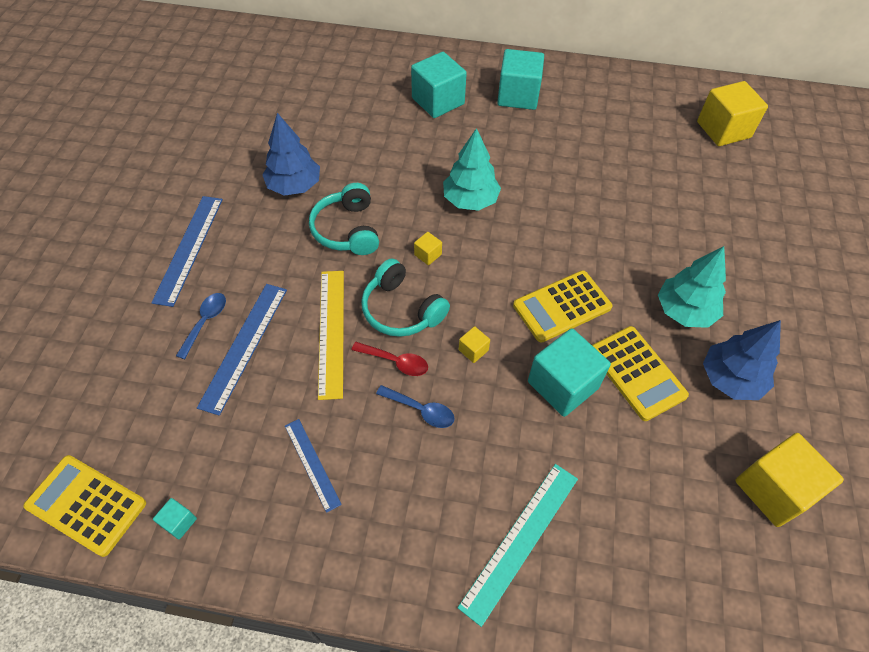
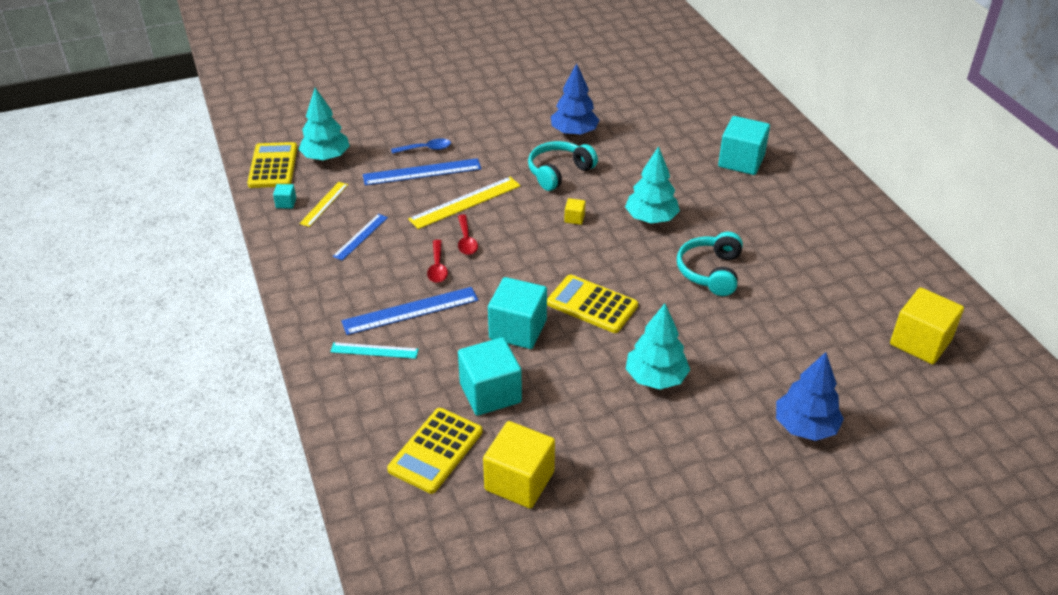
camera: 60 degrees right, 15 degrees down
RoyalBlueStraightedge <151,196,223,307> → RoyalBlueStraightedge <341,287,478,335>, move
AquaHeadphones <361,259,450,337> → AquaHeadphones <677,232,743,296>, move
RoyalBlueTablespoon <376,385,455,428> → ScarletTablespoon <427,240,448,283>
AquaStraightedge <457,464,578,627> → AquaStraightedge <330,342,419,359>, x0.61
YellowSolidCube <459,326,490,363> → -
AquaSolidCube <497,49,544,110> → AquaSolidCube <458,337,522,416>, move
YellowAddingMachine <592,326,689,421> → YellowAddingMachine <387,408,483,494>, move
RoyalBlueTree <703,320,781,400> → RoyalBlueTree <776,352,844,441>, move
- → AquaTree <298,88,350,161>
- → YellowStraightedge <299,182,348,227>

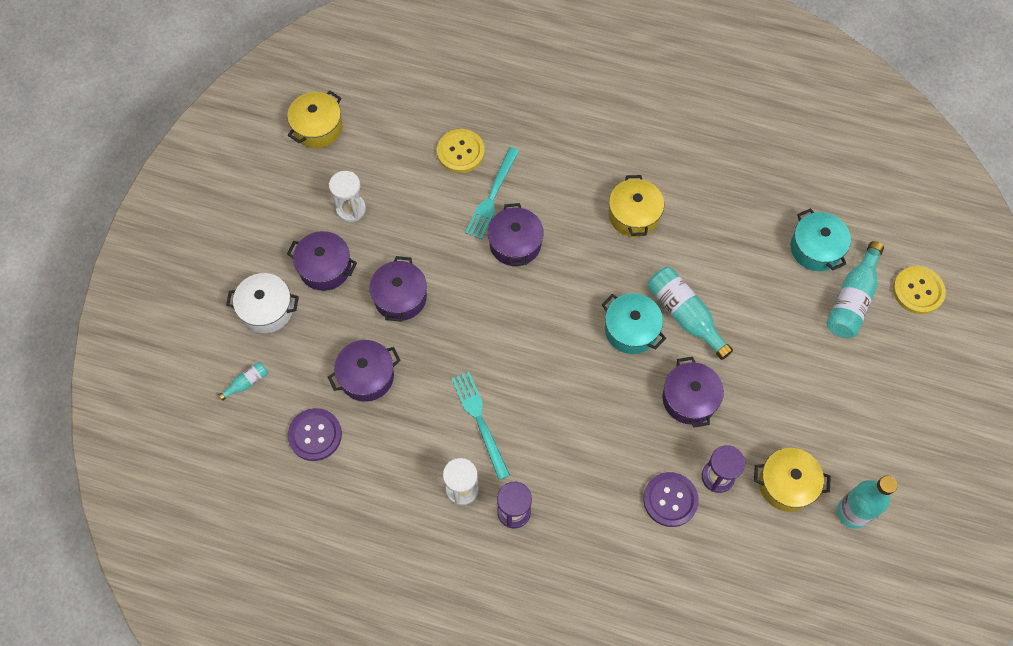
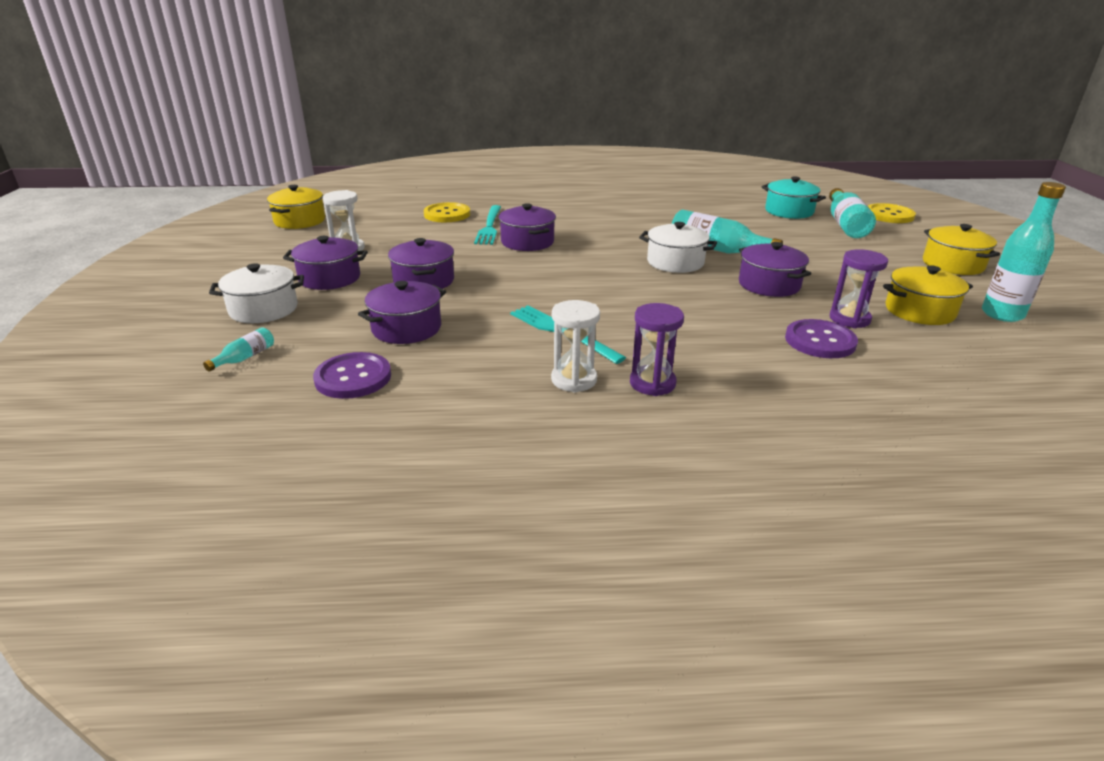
camera: 20 degrees left, 35 degrees down
AquaStockpot <602,293,666,354> → WhiteStockpot <639,222,717,273>
YellowStockpot <609,175,664,237> → YellowStockpot <923,224,1000,275>, move

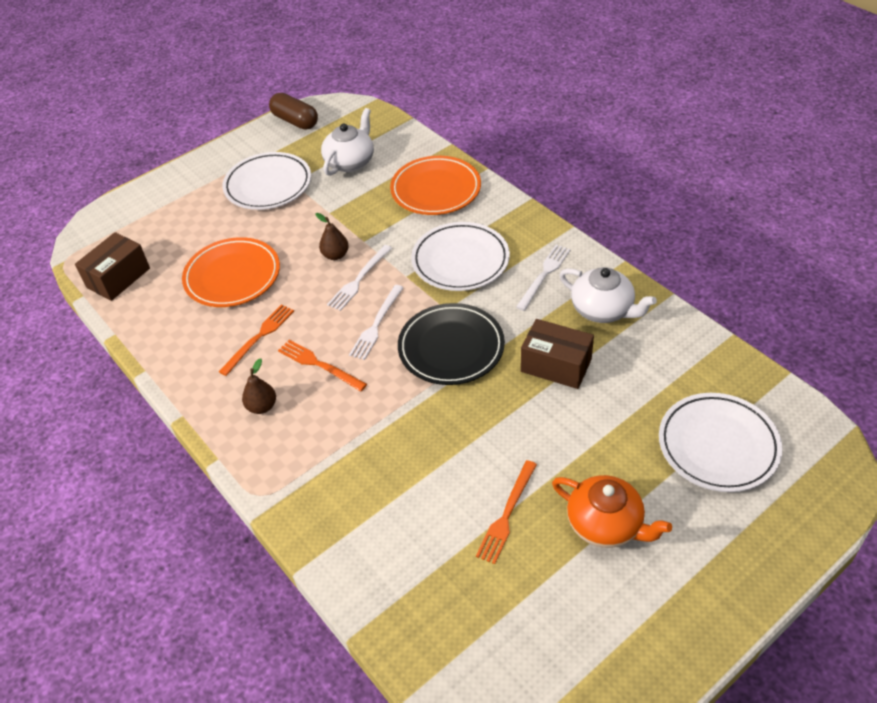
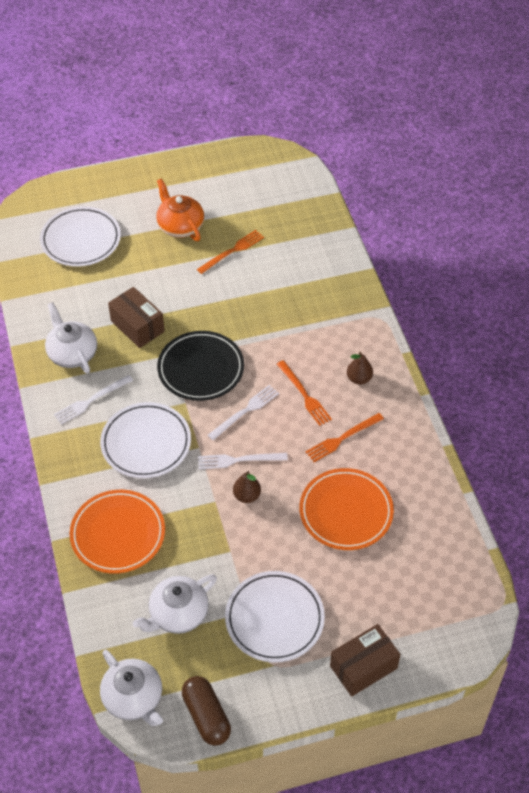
camera: 160 degrees left, 5 degrees up
BrownBox <75,232,150,301> → BrownBox <330,624,400,697>, move
WhiteFork <327,245,392,311> → WhiteFork <198,453,288,469>, 150 degrees counterclockwise
- → WhiteTeapot <100,650,163,726>

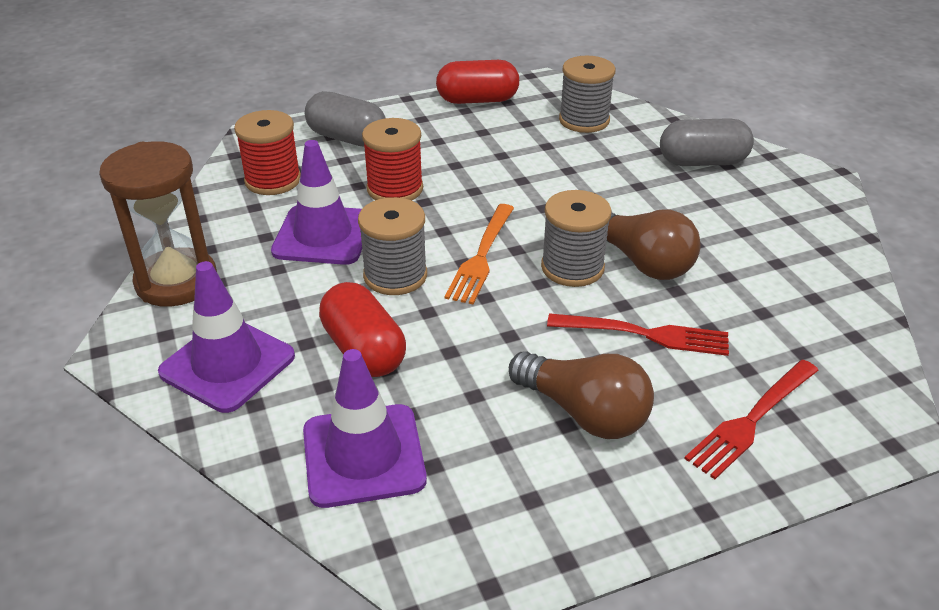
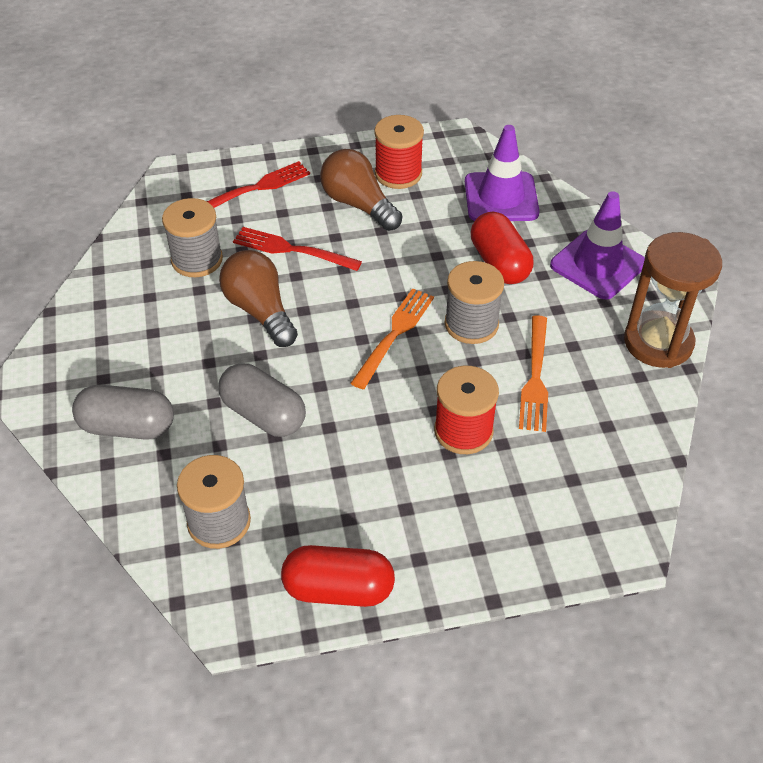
camera: 170 degrees left, 10 degrees up
ScarletSpool <234,110,301,195> → ScarletSpool <374,115,424,189>, move
VioletRoadCone <271,140,362,265> → OrangeFork <519,315,548,432>
GreyCapsule <305,91,386,146> → GreyCapsule <218,363,306,437>, move
GreySpool <541,190,611,287> → GreySpool <162,198,223,277>, move

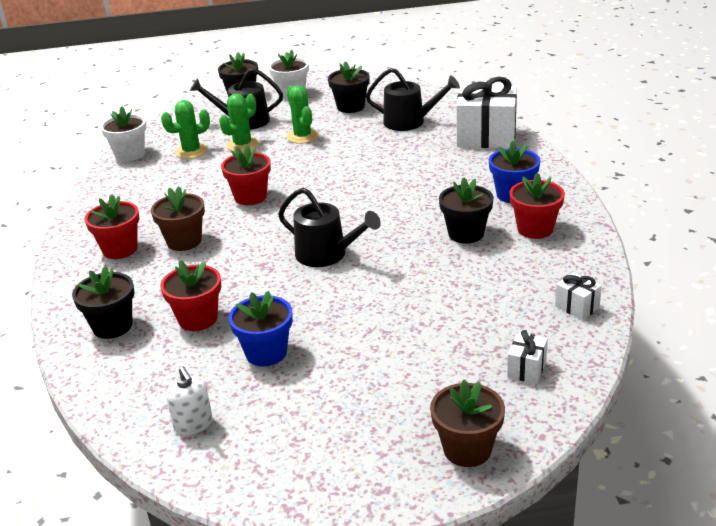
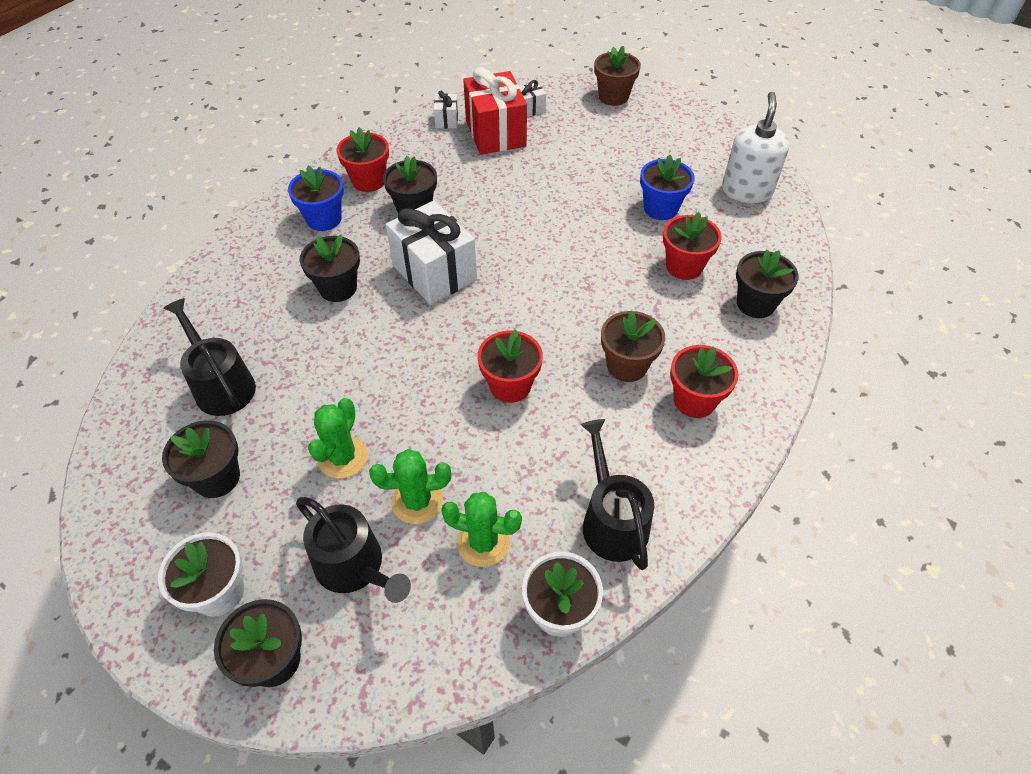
camera: 140 degrees left, 20 degrees up
WhiteSoapPump <166,366,212,435> → WhiteSoapPump <722,92,790,203>, x1.71
JetBlackWateringCan <278,188,381,267> → JetBlackWateringCan <581,419,654,570>, move
WhiteWrappedGift <456,77,517,148> → WhiteWrappedGift <386,201,477,305>, move
- → JetBlackFlowerPot <299,235,360,302>
- → ScarletWrappedGift <463,67,527,155>

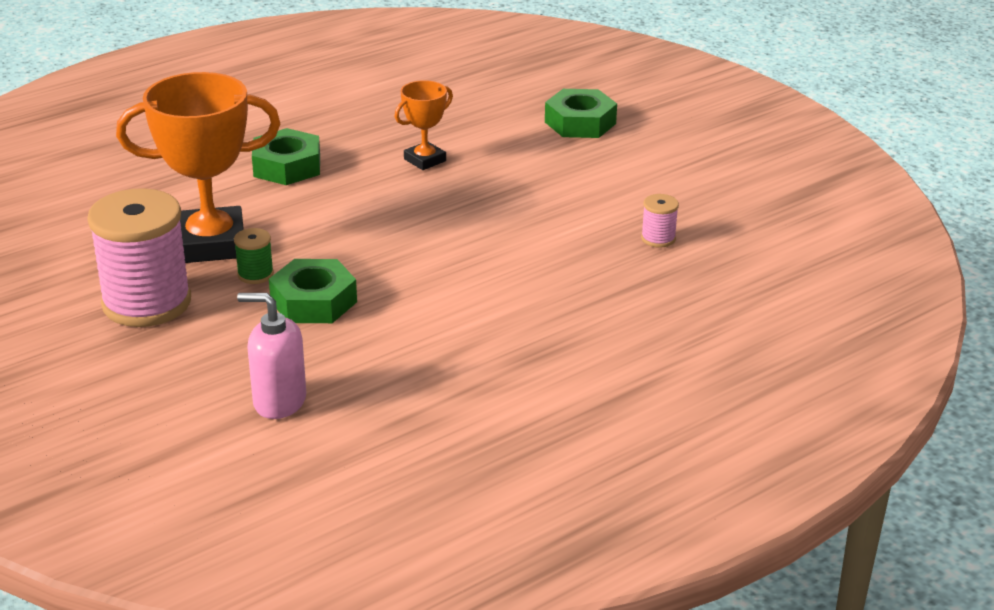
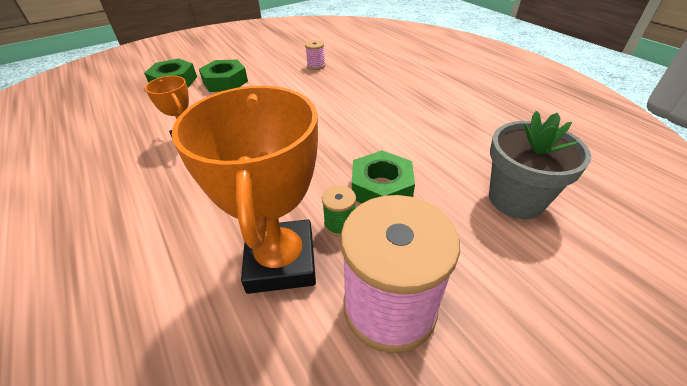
camera: 85 degrees left, 10 degrees up
PinkSoapPump <237,293,306,419> → GreyFlowerPot <489,111,591,219>
EmeraldHexagonNut <252,128,320,185> → EmeraldHexagonNut <199,59,248,92>, move

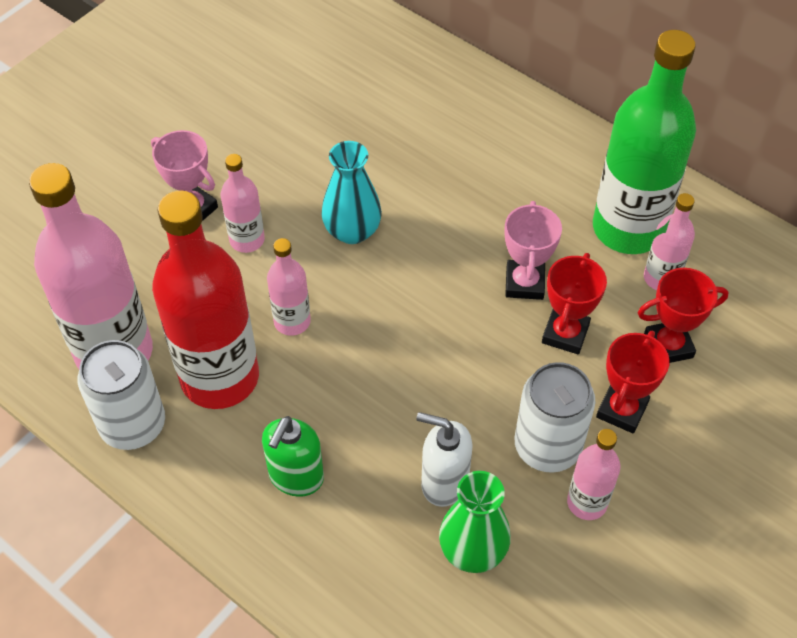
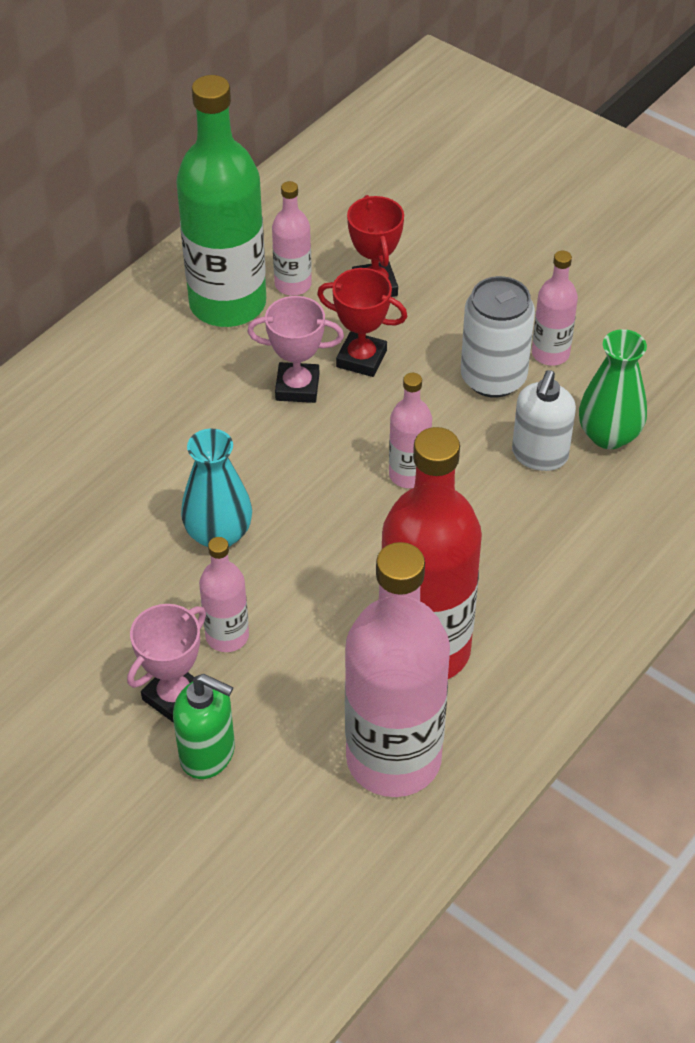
camera: 90 degrees left, 5 degrees down
WhiteSodaCan <78,340,165,450> → -
EmeraldSoapPump <262,416,324,497> → EmeraldSoapPump <173,674,235,779>, move
PinkBottle <267,238,311,336> → PinkBottle <389,373,432,488>, move
ScarletTrophy <596,330,670,434> → -

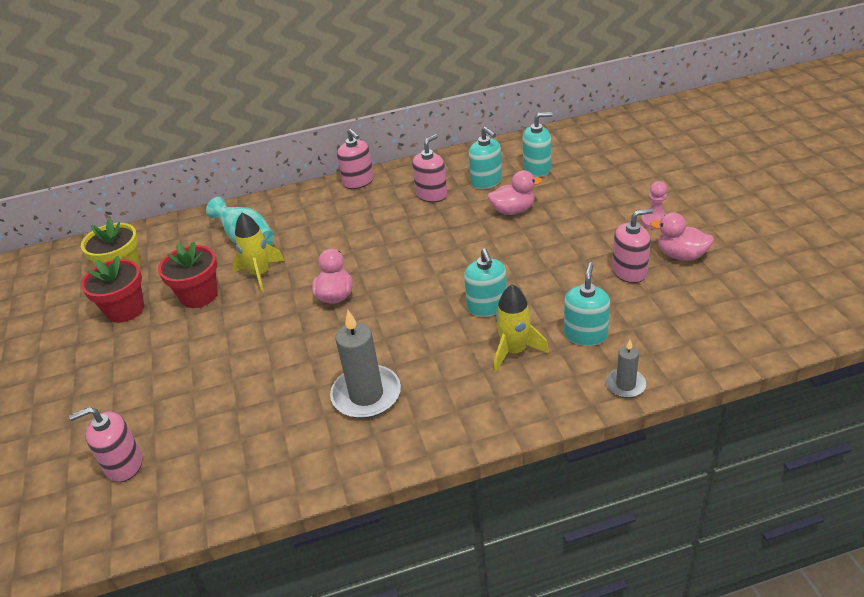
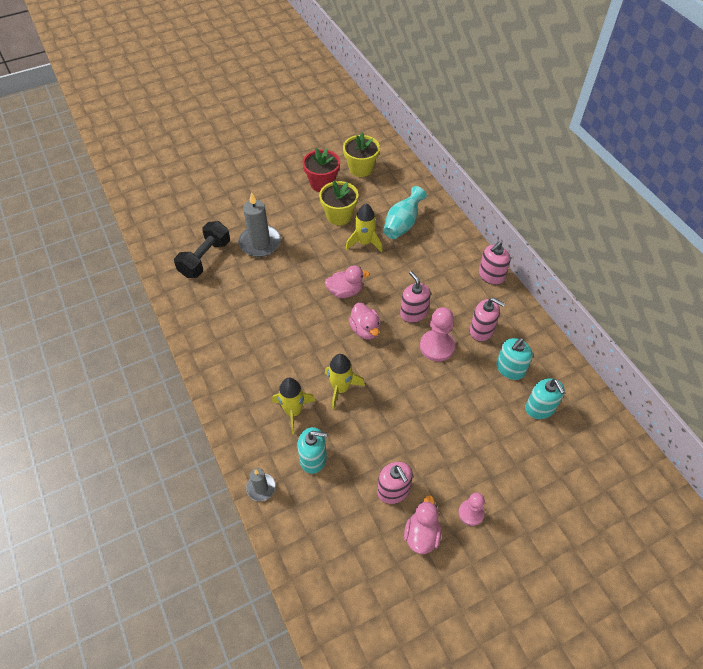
camera: 75 degrees right, 15 degrees up
PinkSoapPump <69,407,142,482> → PinkSoapPump <400,271,431,323>, move
ScarletFlowerPot <158,241,218,308> → YellowFlowerPot <319,181,358,225>
GreyWaxCandle <330,310,401,419> → GreyWaxCandle <238,192,281,257>, move
AquaSoapPump <464,248,507,317> → YellowRocket <325,354,365,410>
PinkRubberDuck <488,170,542,215> → PinkRubberDuck <349,303,381,340>, move
- → JetBlackFreeWeight <174,221,230,278>
- → PinkGamePawn <420,307,455,362>

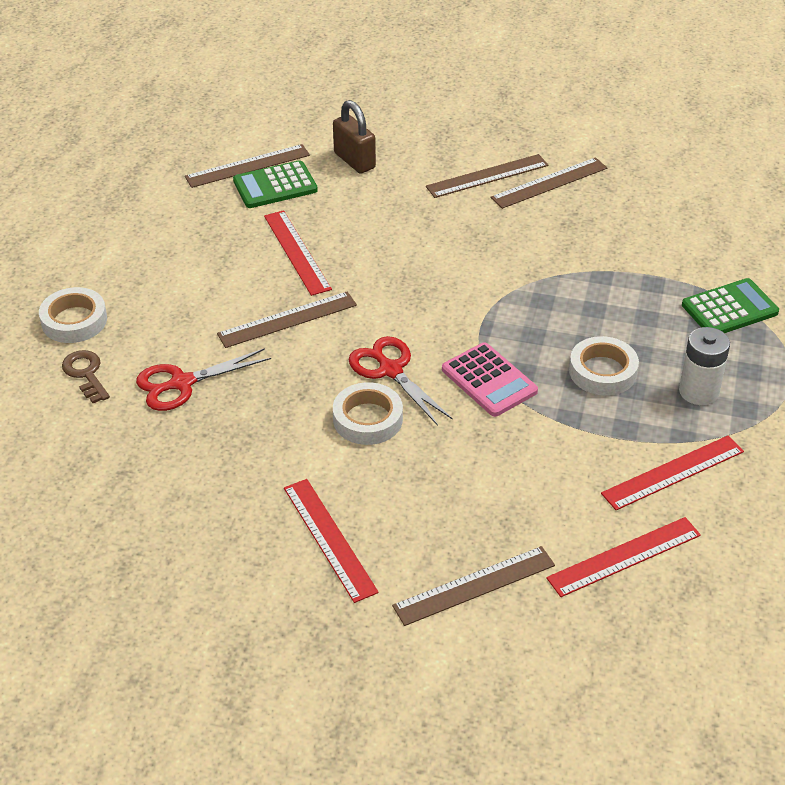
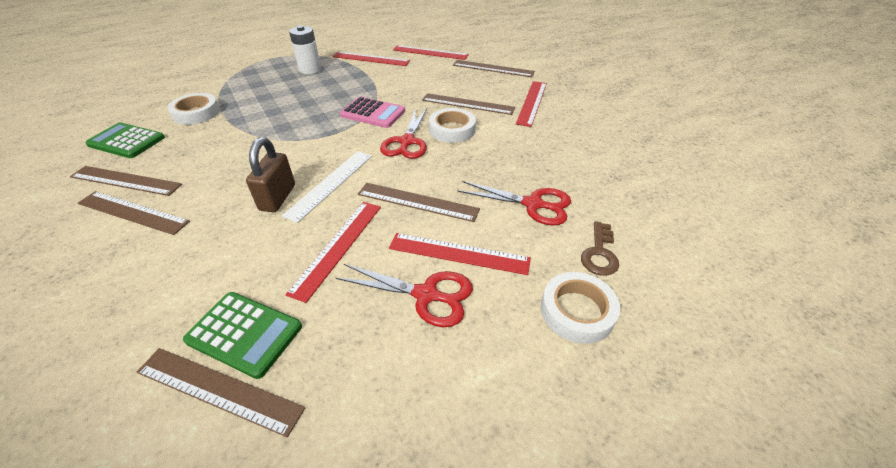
camera: 135 degrees left, 0 degrees up
BrownSmallLock <333,100,376,174> → BrownSmallLock <246,137,295,212>, move
PinkAddingMachine <442,343,538,417> → PinkAddingMachine <340,97,405,128>, 105 degrees clockwise
WhiteRollOfTape <569,336,639,396> → WhiteRollOfTape <167,93,220,125>, move
EmeraldAddingMachine <682,278,779,333> → EmeraldAddingMachine <85,122,165,158>, move
- → WhiteStraightedge <282,151,372,223>
- → ScarletShears <336,264,473,327>
- → ScarletStraightedge <389,233,531,275>
- → BrownStraightedge <422,93,515,115>

